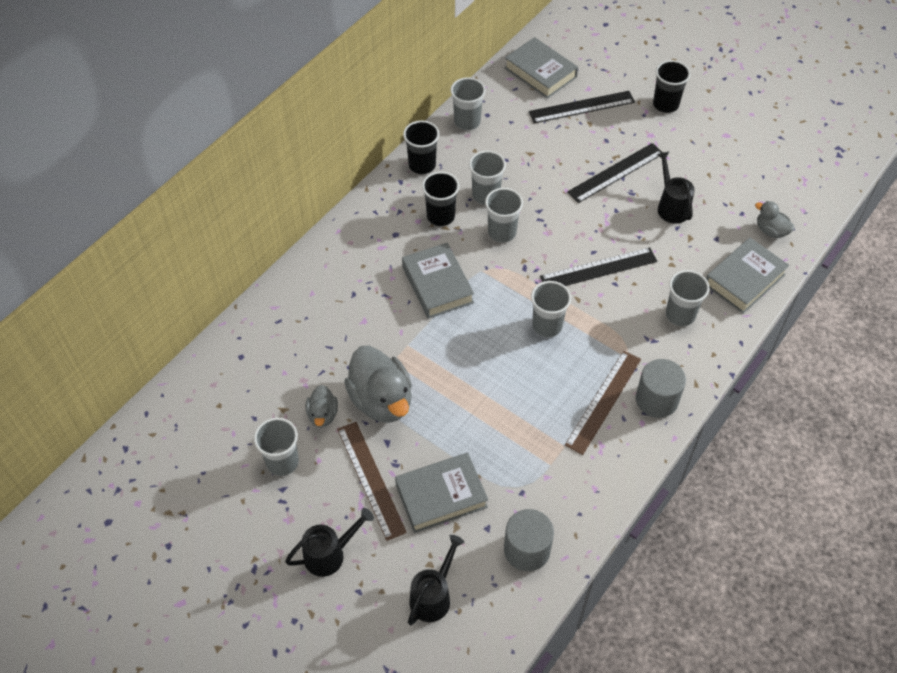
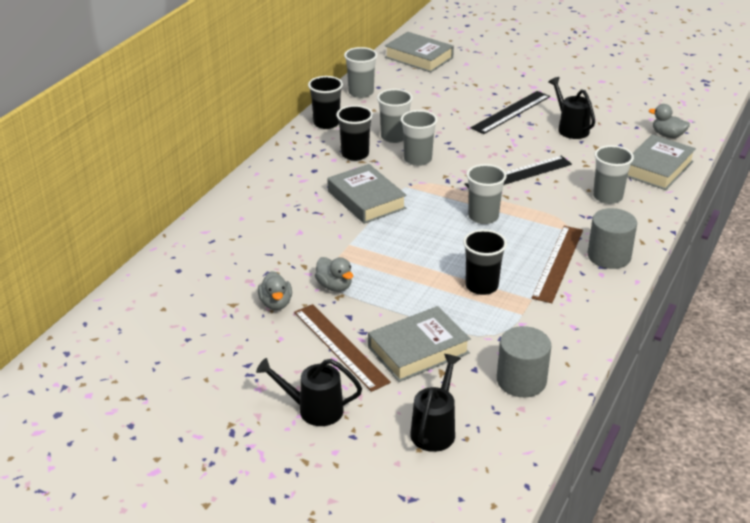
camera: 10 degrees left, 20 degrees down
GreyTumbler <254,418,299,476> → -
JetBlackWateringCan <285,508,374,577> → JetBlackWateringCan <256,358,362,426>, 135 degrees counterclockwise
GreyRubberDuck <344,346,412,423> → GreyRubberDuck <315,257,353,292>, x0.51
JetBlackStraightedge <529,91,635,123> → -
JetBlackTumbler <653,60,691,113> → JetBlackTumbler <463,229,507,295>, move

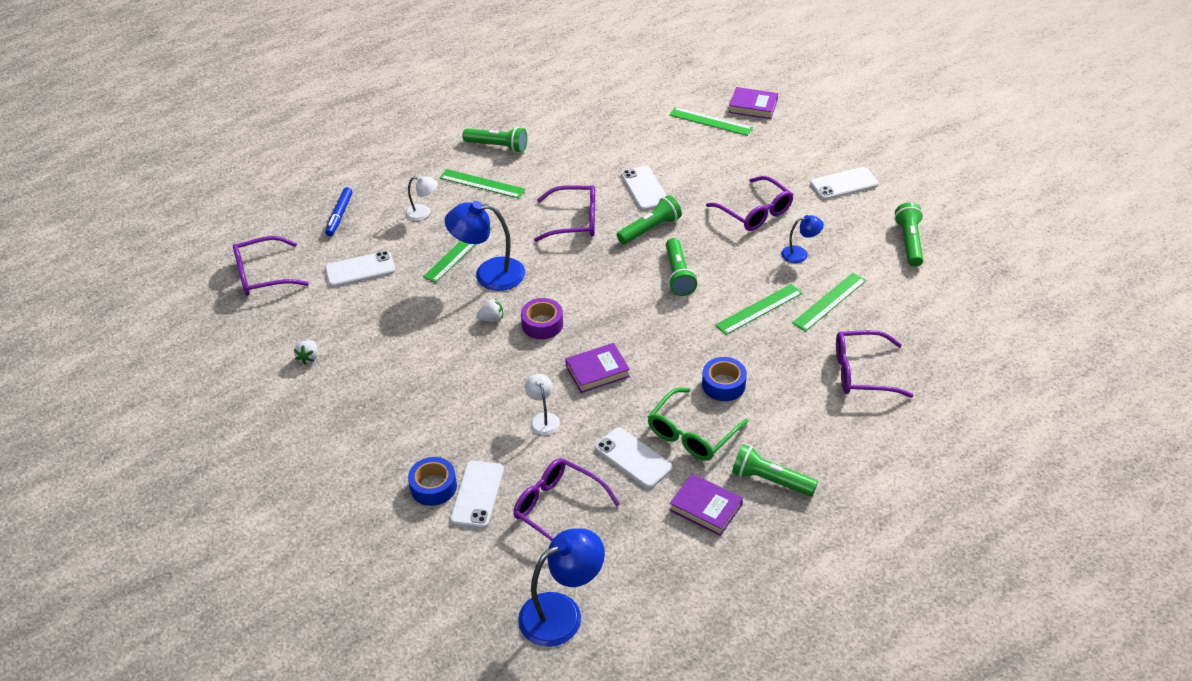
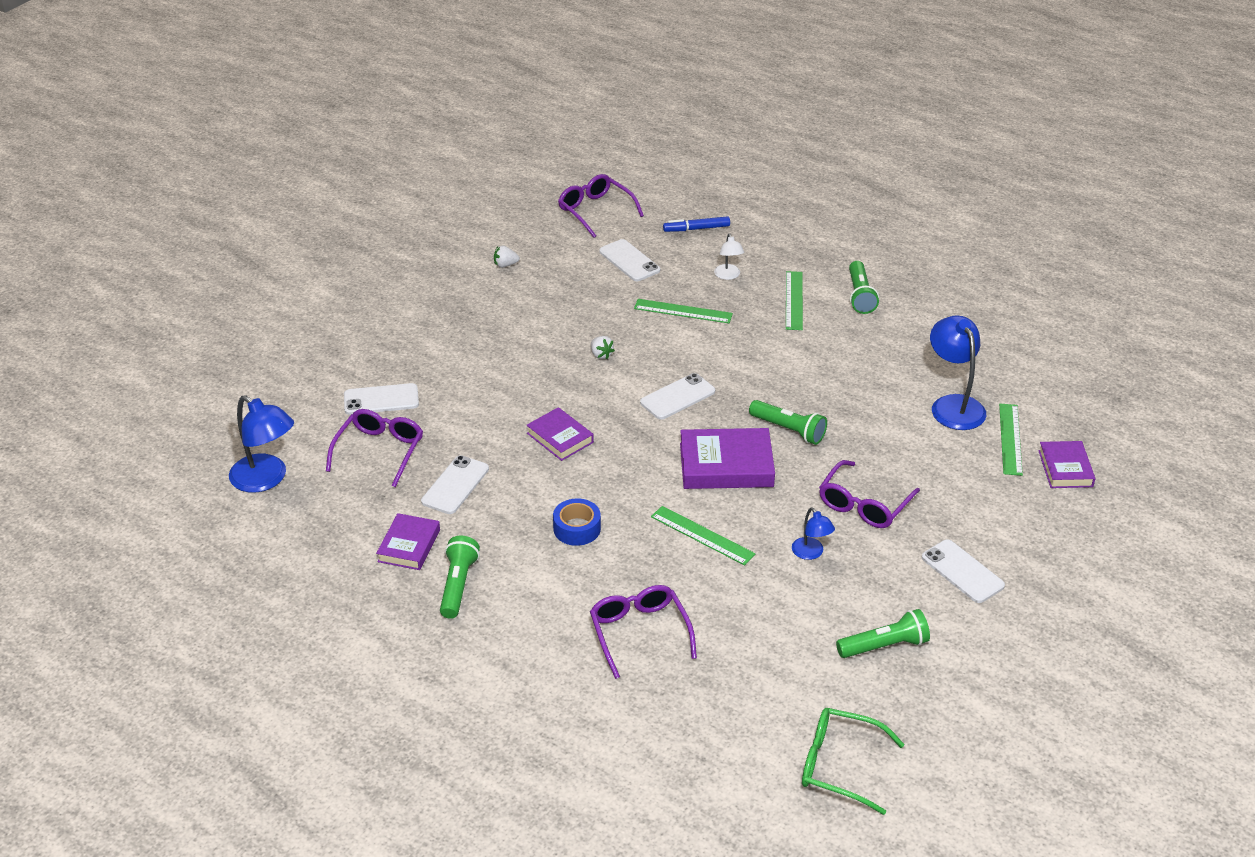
camera: 70 degrees right, 5 degrees down
RoyalBlueRollOfTape <408,457,457,506> → -
RoyalBlueReadingLamp <445,201,525,291> → RoyalBlueReadingLamp <930,316,986,430>, move
VioletRollOfTape <521,298,563,339> → -
WhiteReadingLamp <525,374,560,435> → -
VioletGlasses <534,185,595,242> → -
WhiteSmartphone <621,166,667,211> → WhiteSmartphone <640,373,715,420>, move
EmeraldGlasses <648,388,749,461> → EmeraldGlasses <802,708,905,815>, move
EmeraldFlashlight <666,238,697,296> → VioletHardcover <680,428,775,489>
EmeraldStraightedge <792,273,866,331> → -

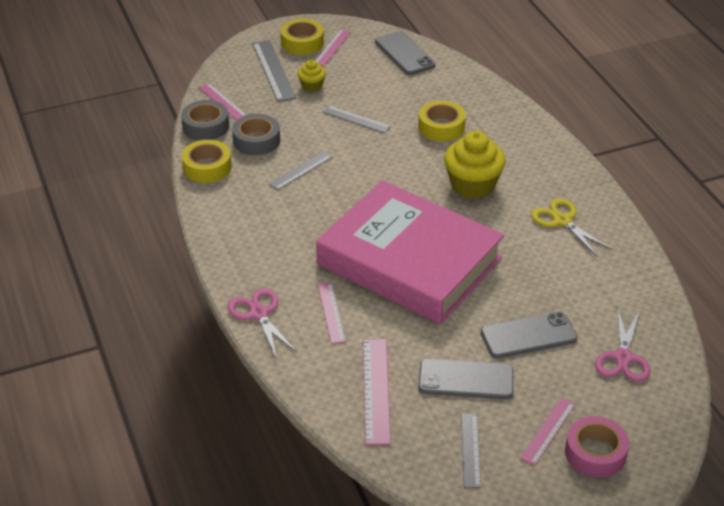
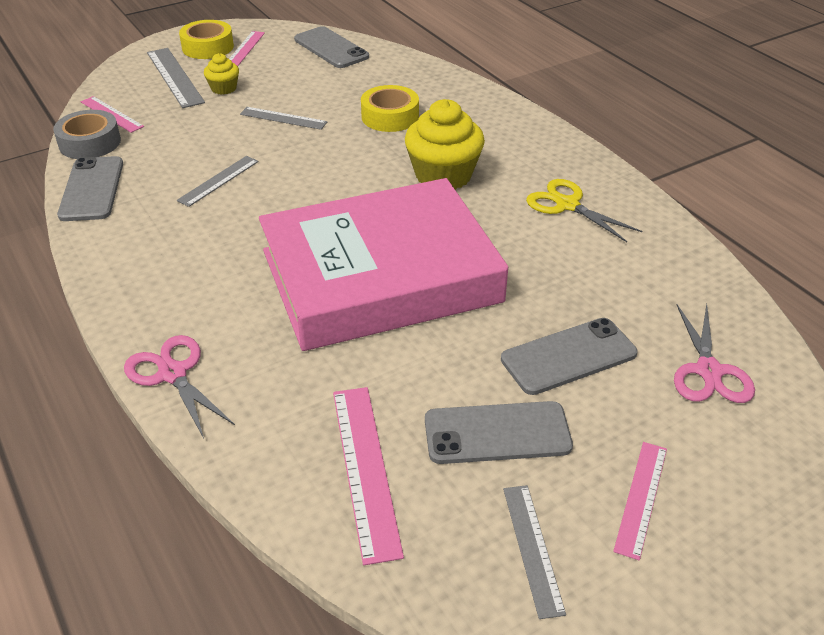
camera: 10 degrees left, 0 degrees up
YellowRollOfTape <182,140,232,183> → GreySmartphone <57,156,123,221>
GreyRollOfTape <232,114,280,155> → -
PinkHardcover <316,180,504,324> → PinkHardcover <259,178,508,351>, 45 degrees counterclockwise
PinkStraightedge <318,283,346,344> → -
PinkRollOfTape <565,416,629,478> → -

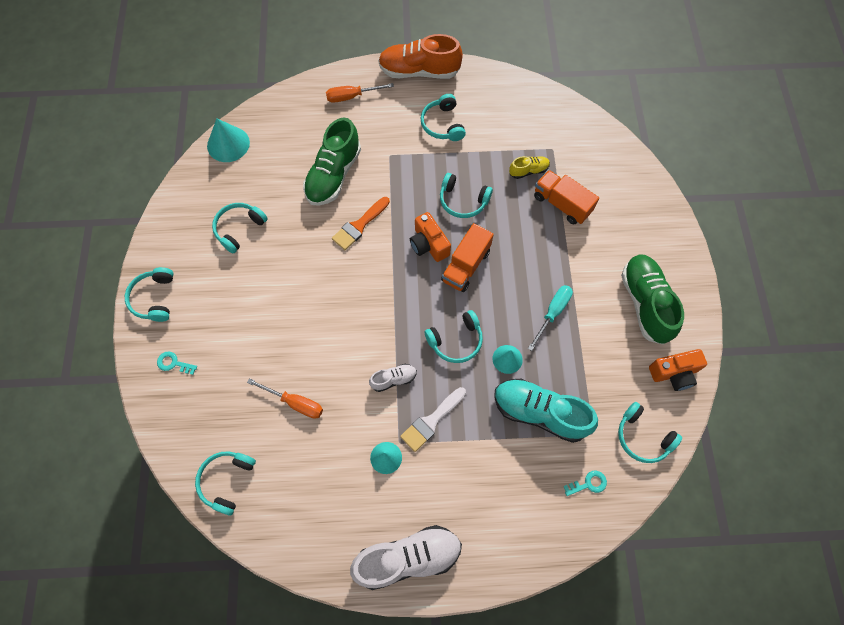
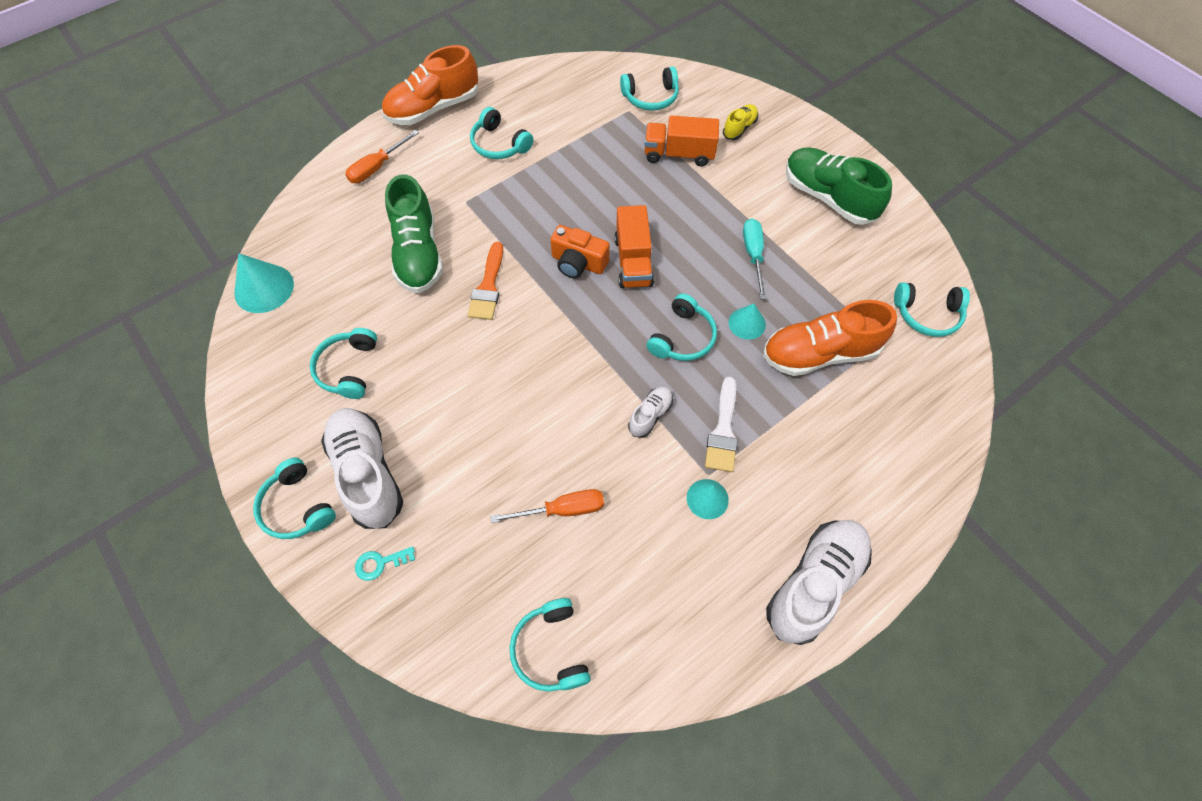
camera: 35 degrees left, 5 degrees down
AquaHeadphones <440,173,493,218> → AquaHeadphones <620,67,679,111>, move
AquaSneaker <494,379,598,443> → OrangeSneaker <763,300,897,376>
YellowSneaker <509,156,550,179> → YellowSneaker <723,104,758,140>, move
AquaLatchkey <563,471,607,496> → -
OrangeCompactCamera <649,349,707,391> → -
- → WhiteSneaker <321,408,403,529>

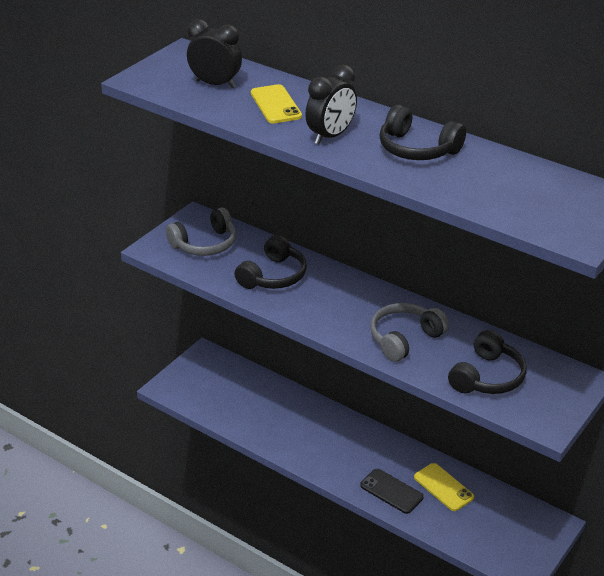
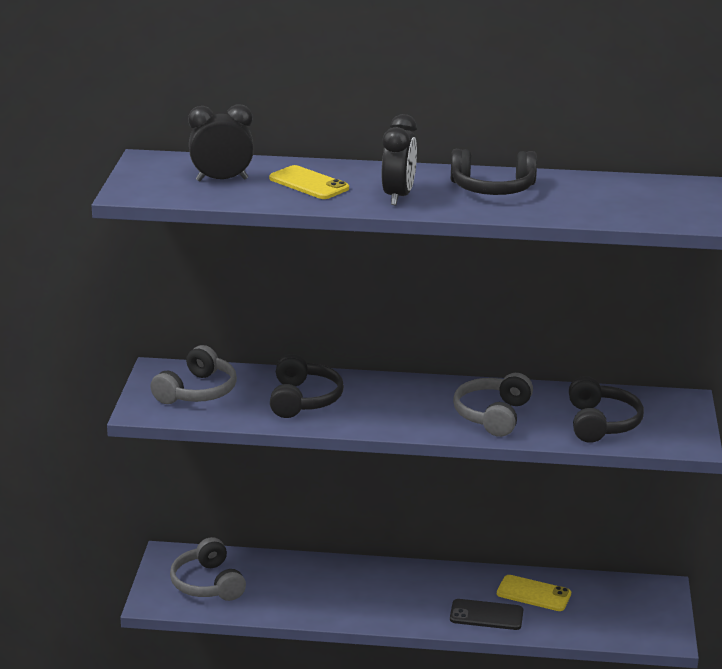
camera: 30 degrees left, 10 degrees down
- → GreyHeadphones <170,537,246,601>

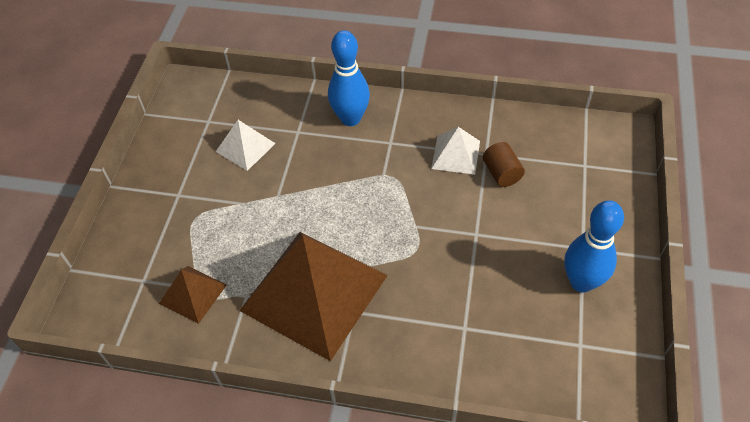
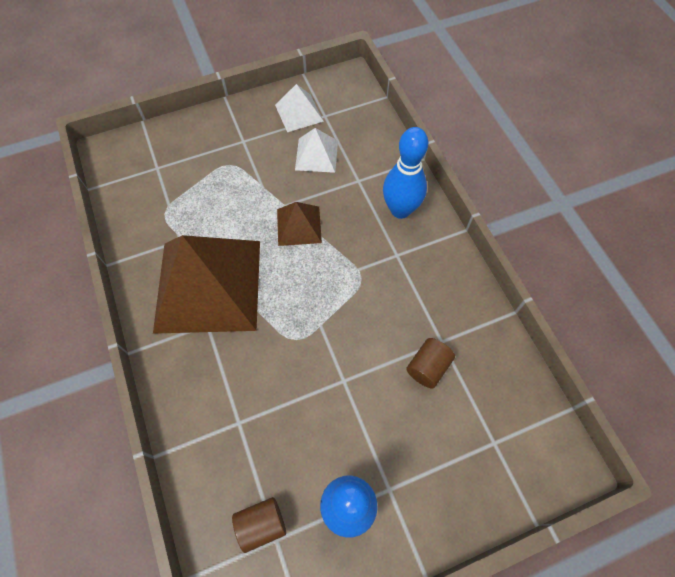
camera: 55 degrees right, 10 degrees up
BrownPyramid <159,266,227,324> → BrownPyramid <277,202,322,246>, move
WhitePyramid <431,127,480,175> → WhitePyramid <275,84,324,132>, move
- → BrownCylinderShape <232,497,286,553>

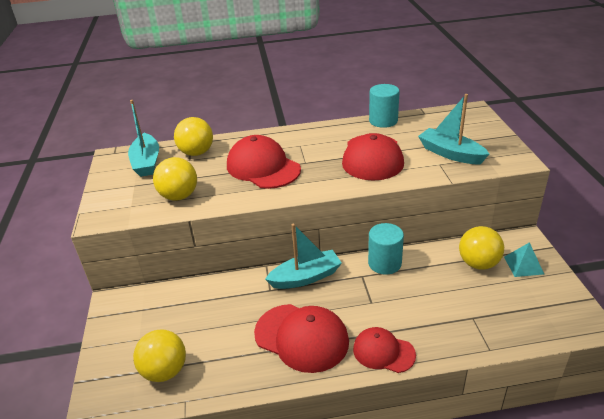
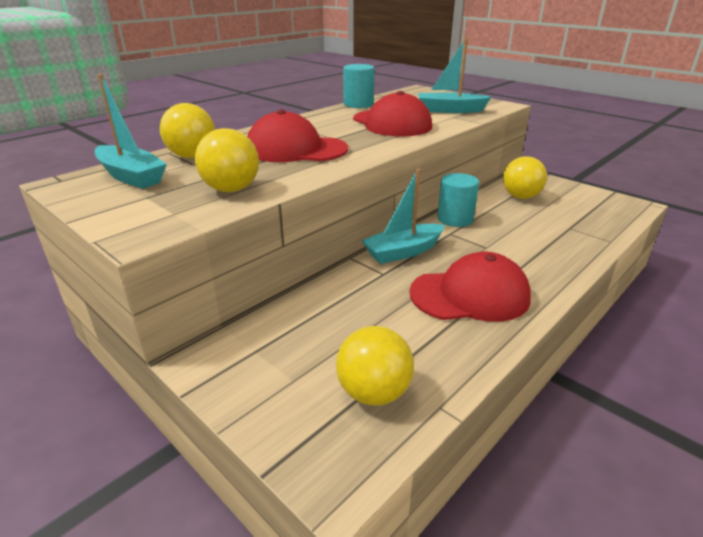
camera: 40 degrees left, 5 degrees down
AquaToyBoat <265,224,342,289> → AquaToyBoat <362,169,445,264>, 150 degrees counterclockwise
ScarletBaseballCap <353,327,416,373> → -
AquaPyramid <504,242,544,277> → -

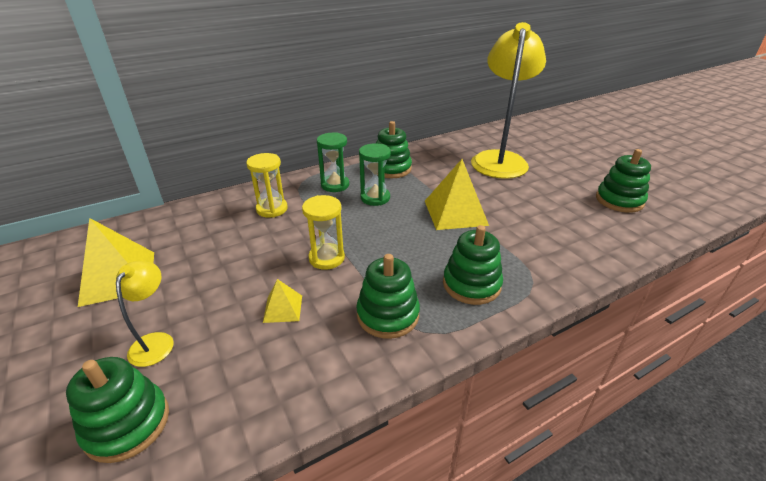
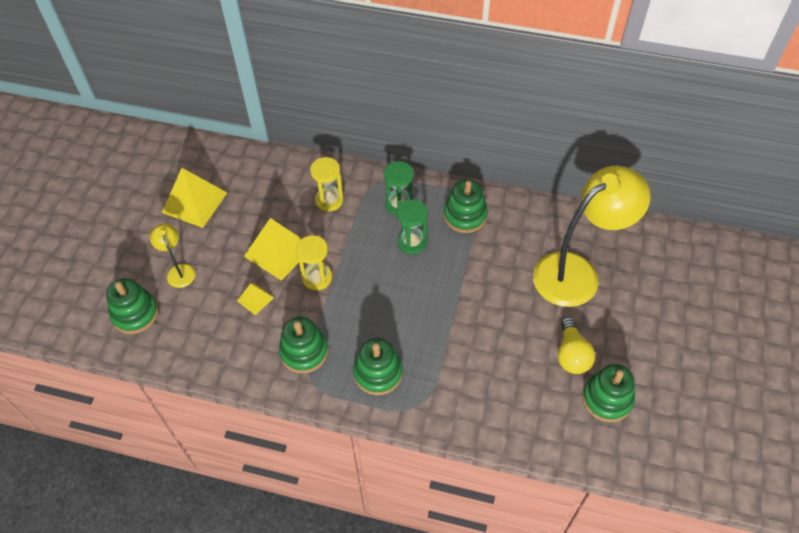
camera: 45 degrees right, 20 degrees up
YellowReadingLamp <116,261,174,367> → YellowReadingLamp <150,224,196,288>, 75 degrees counterclockwise
YellowPyramid <425,159,489,230> → YellowPyramid <244,218,301,281>, move
- → YellowBulb <558,317,595,374>

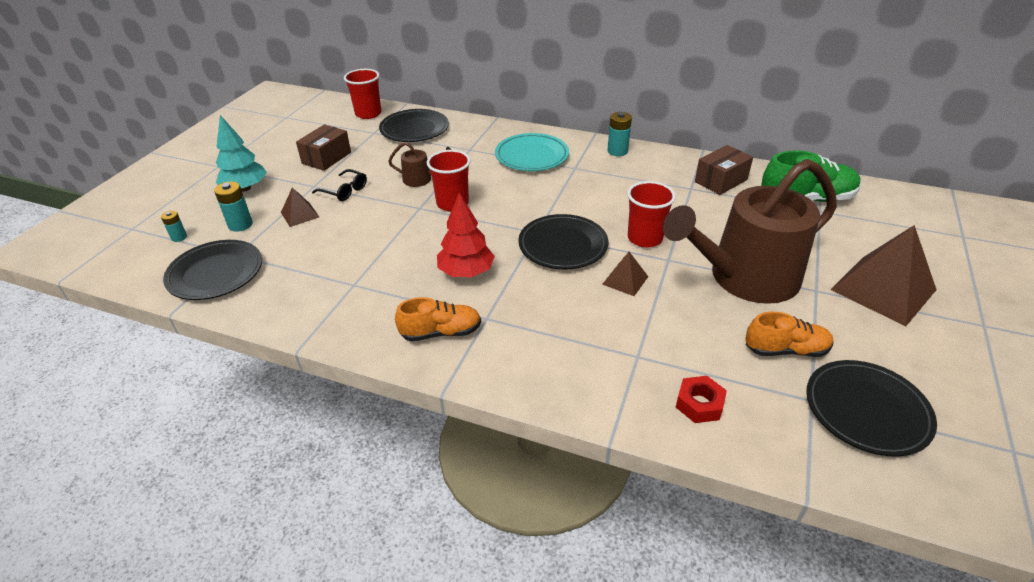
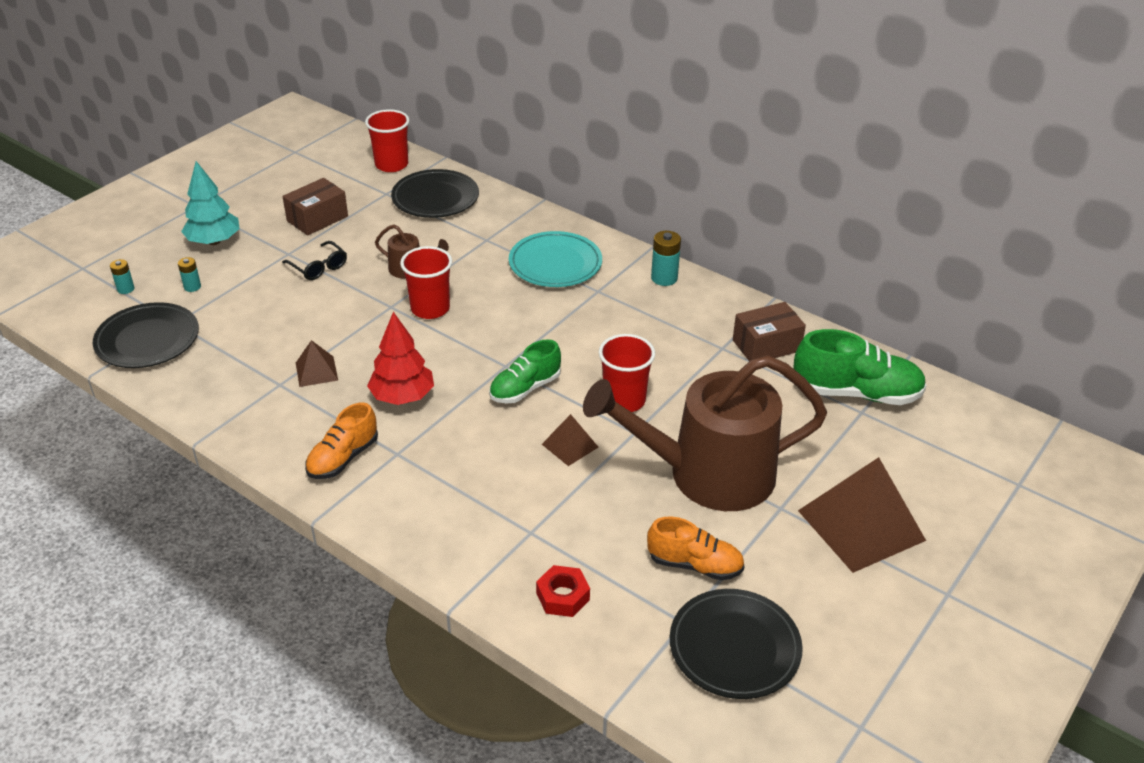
camera: 15 degrees right, 0 degrees up
AquaBattery <214,182,253,232> → AquaBattery <178,257,201,292>, x0.62
BrownPyramid <281,187,319,227> → BrownPyramid <296,340,338,387>, move
OrangeSneaker <395,297,481,341> → OrangeSneaker <305,402,378,479>, 120 degrees clockwise
JetBlackDinnerPlate <518,214,608,270> → EmeraldSneaker <489,339,561,404>

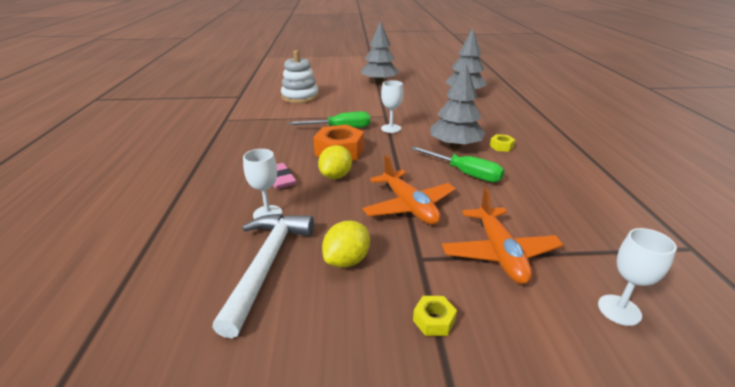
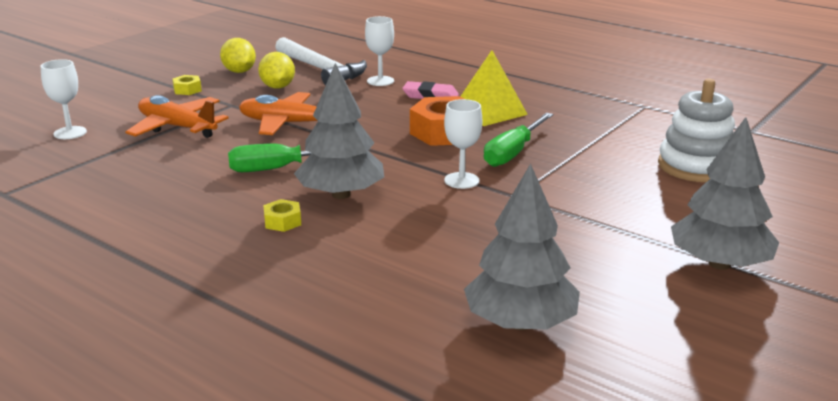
camera: 130 degrees right, 5 degrees down
YellowToyLemon <318,145,352,179> → YellowToyLemon <220,38,256,73>, move
- → YellowPyramid <460,50,528,126>

